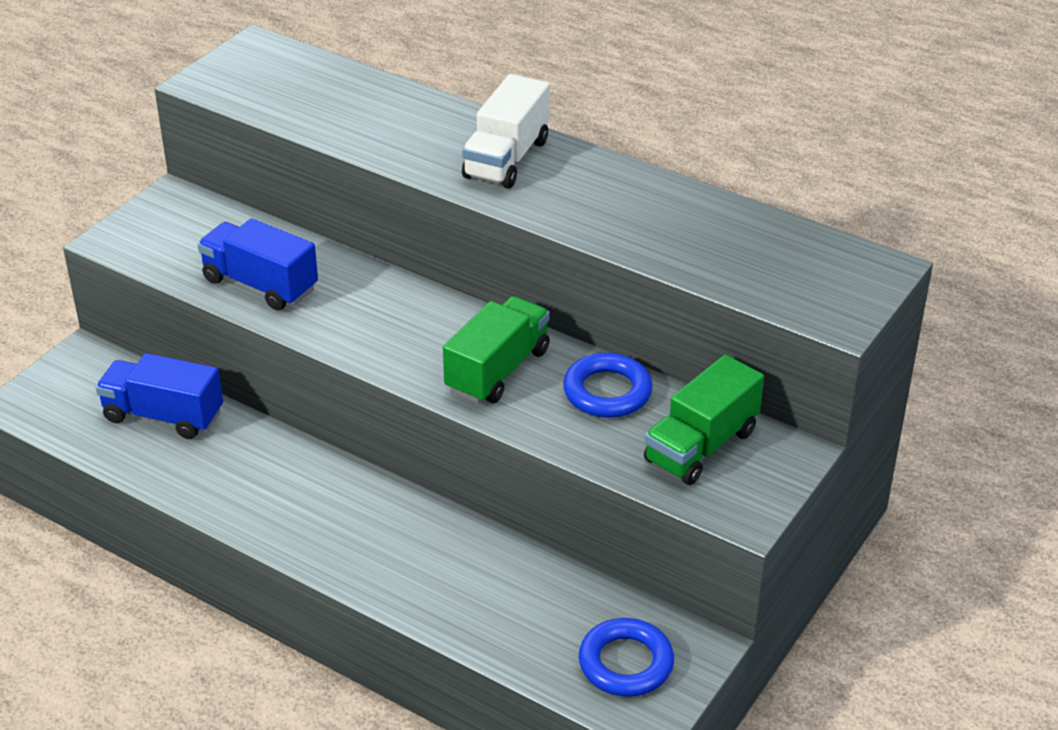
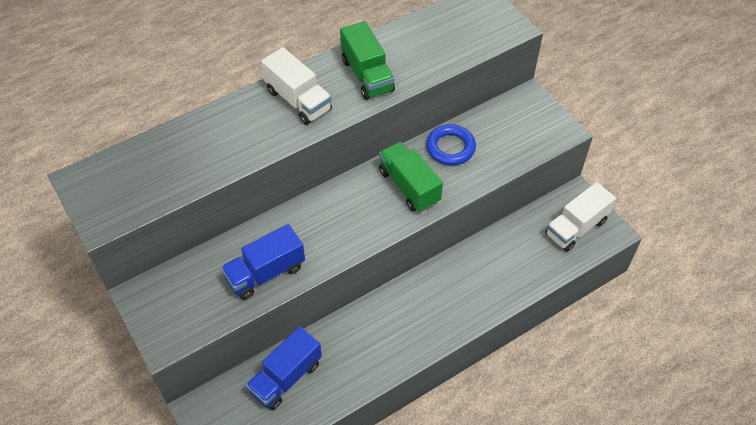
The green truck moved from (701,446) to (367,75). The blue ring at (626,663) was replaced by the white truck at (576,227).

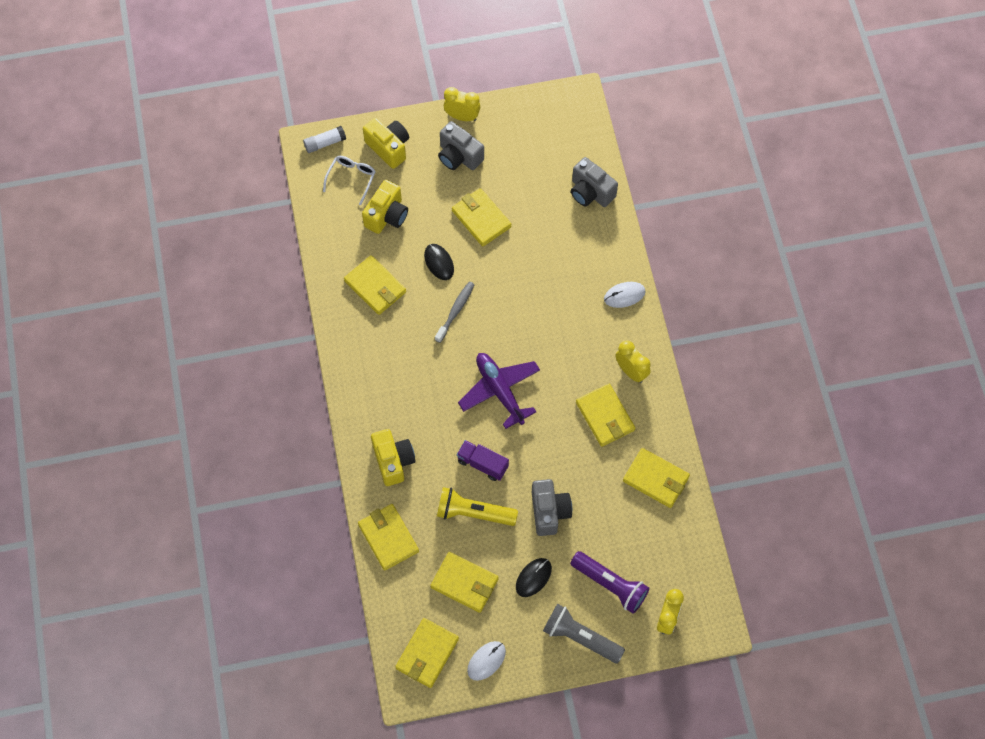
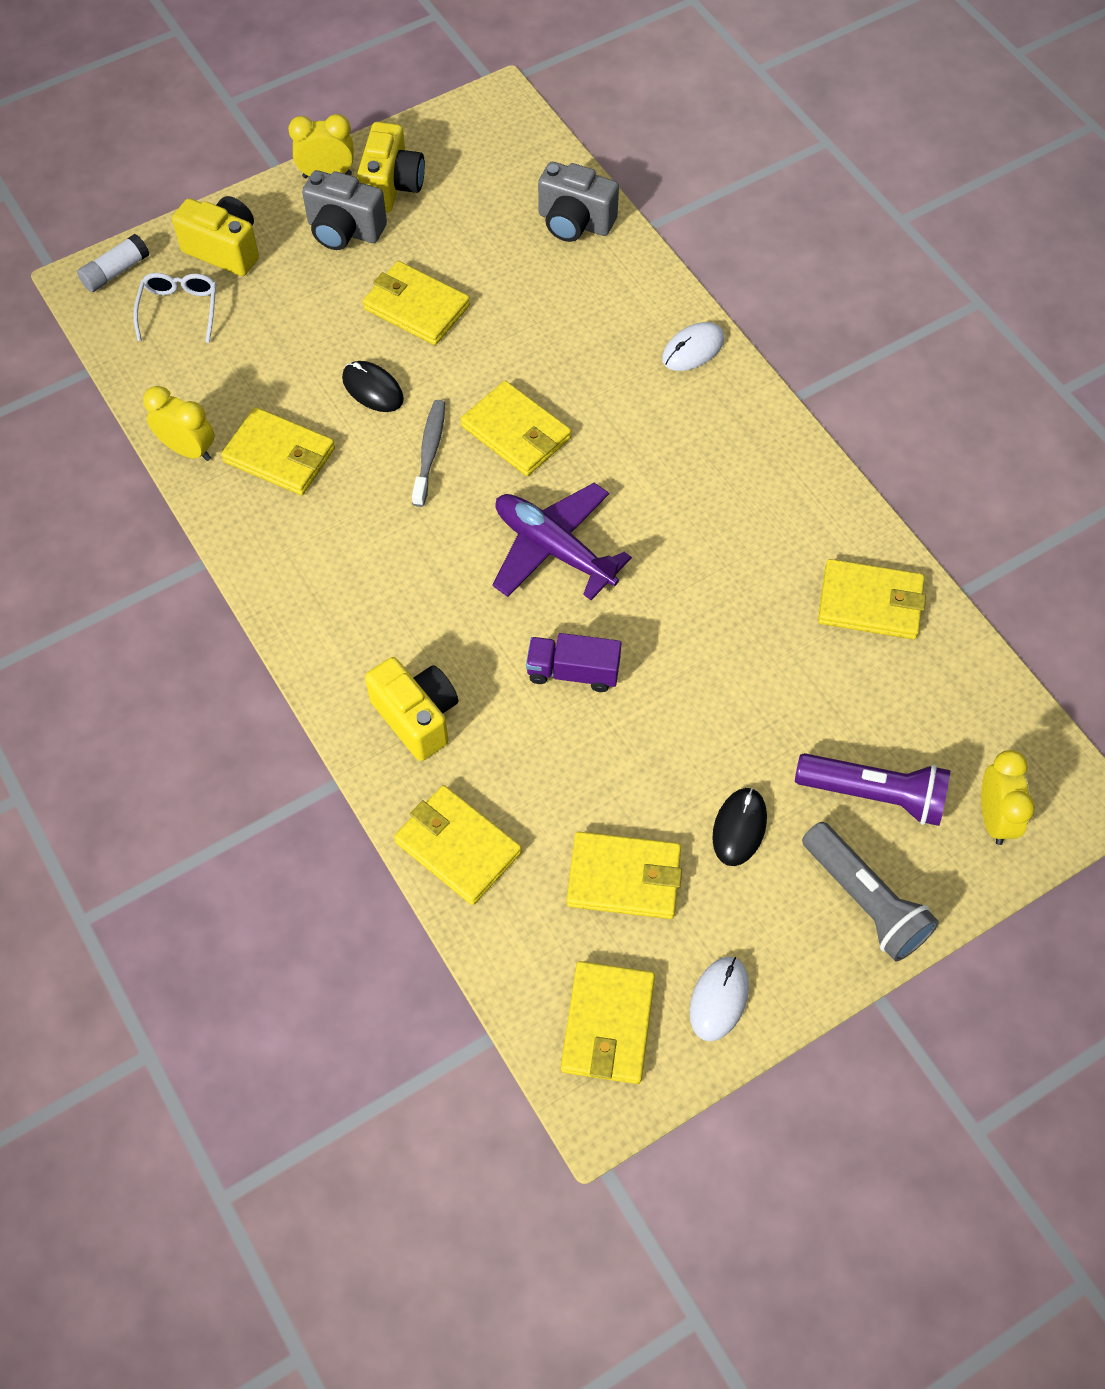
The yellow camera moved from (387,216) to (392,186). The yellow clock moved from (631,371) to (188,450). The yellow wallet moved from (605,416) to (516,432). The grey camera at (549,512) disappeared. The yellow flashlight at (473,513) disappeared. The grey flashlight at (580,637) turned 135 degrees counterclockwise.

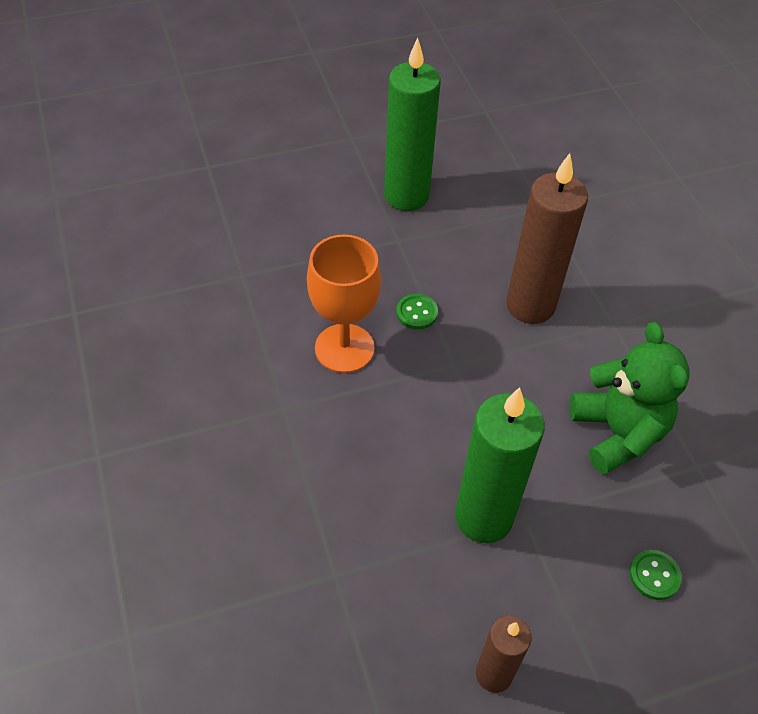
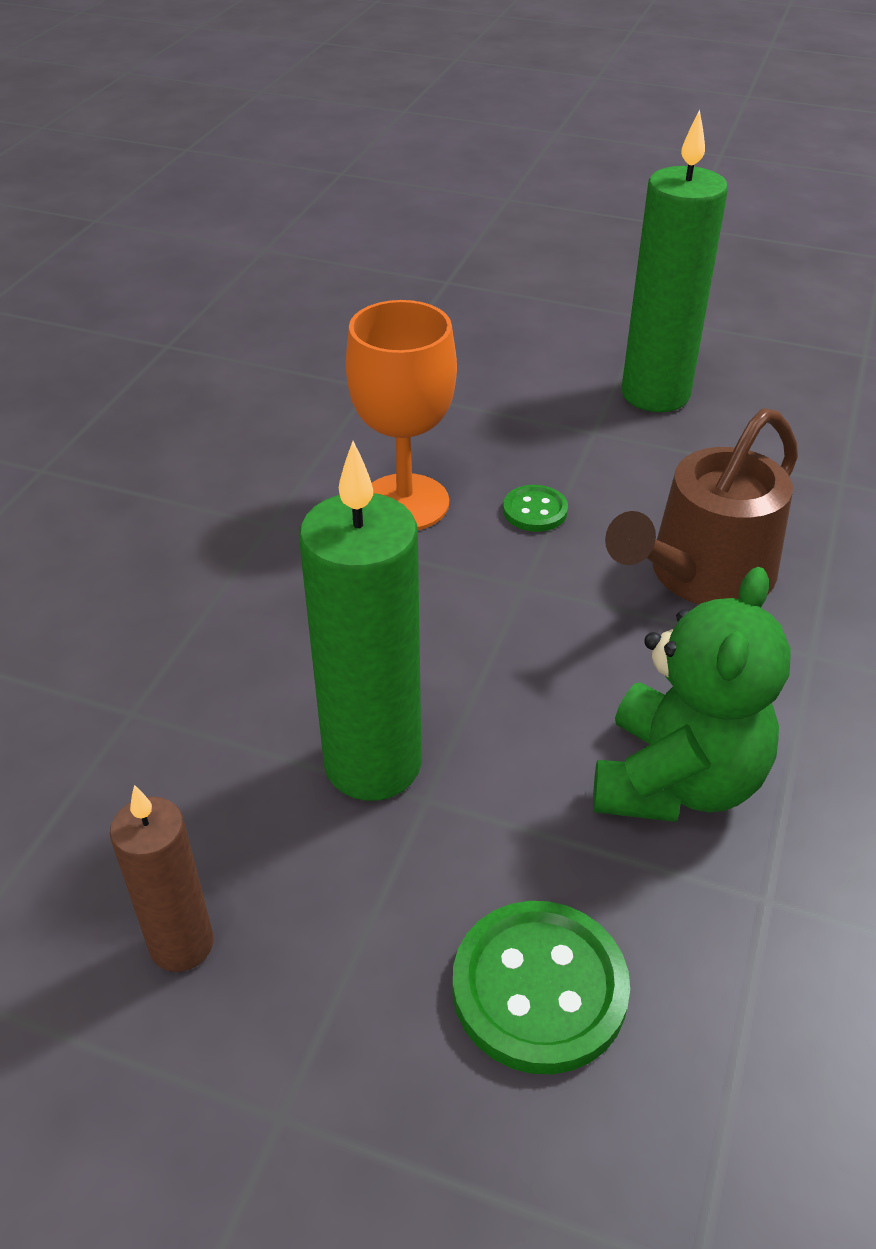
The brown candle at (530,305) was replaced by the brown watering can at (703,574). The green button at (654,575) changed to 1.84 times the size.

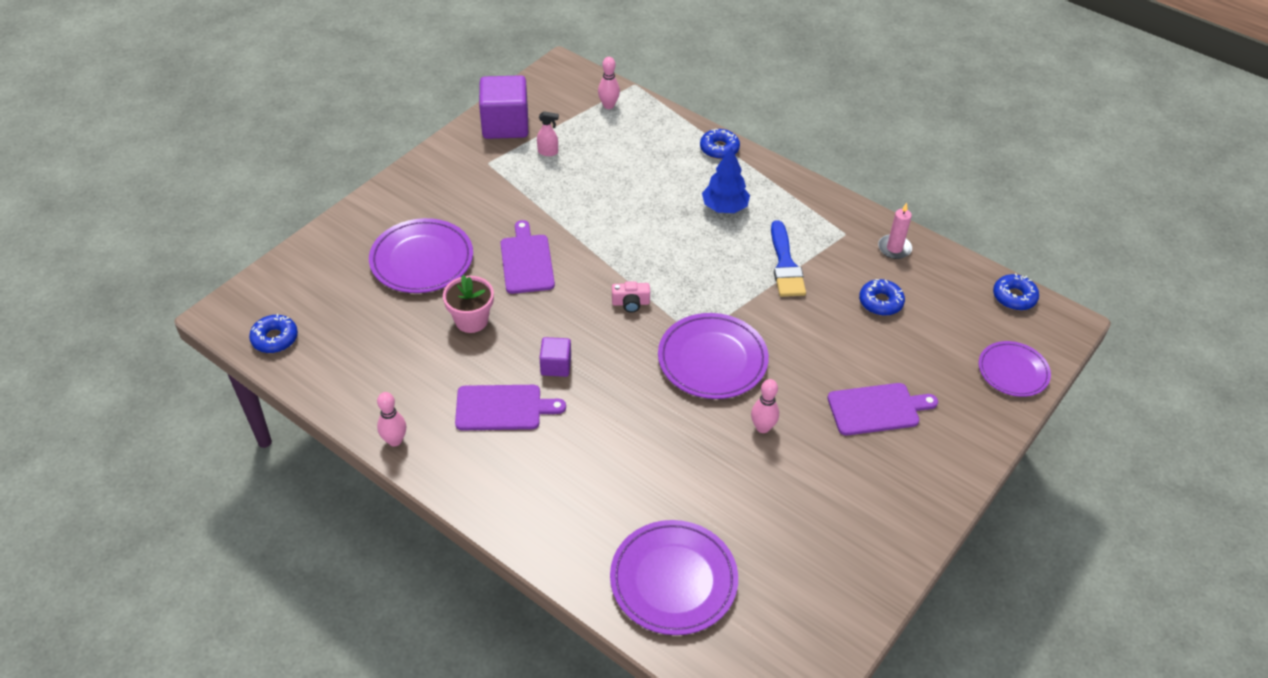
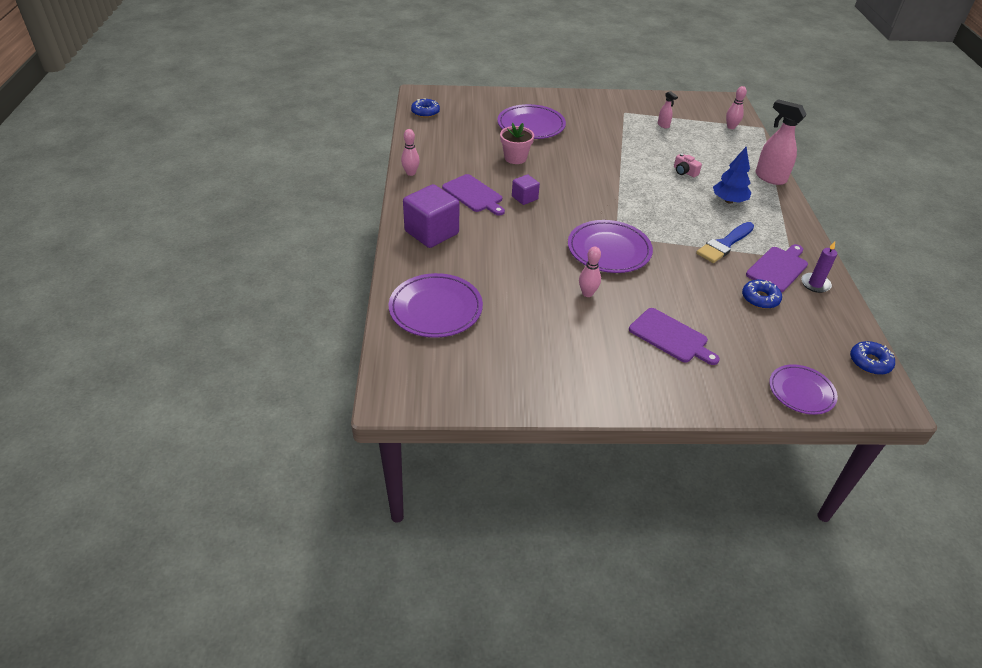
The purple cube moved from (505,125) to (431,232). The blue donut at (719,149) was replaced by the pink spray bottle at (769,178). The pink candle at (894,248) became the purple candle at (815,284). The purple cutting board moved from (527,261) to (778,268). The pink camera moved from (630,303) to (684,172).

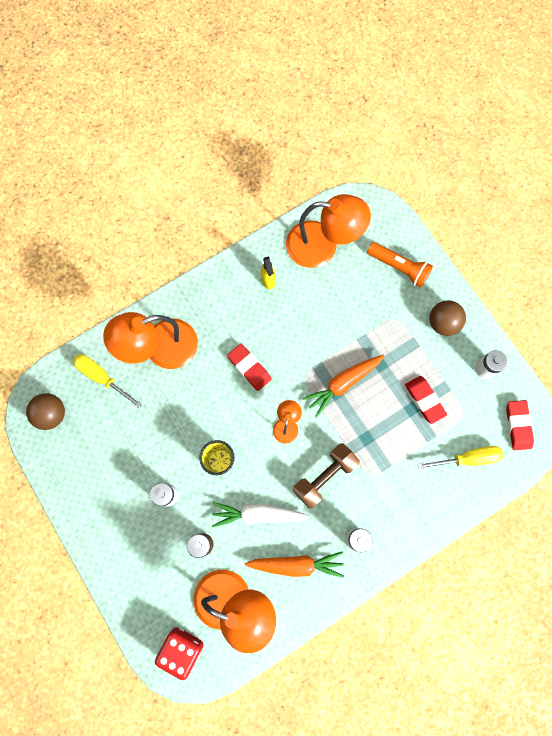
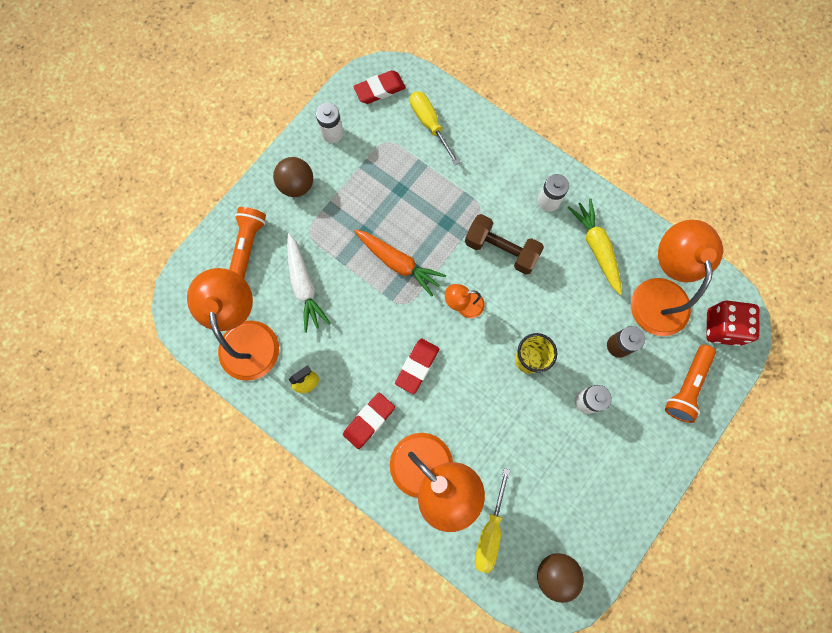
The red eraser moved from (424,400) to (369,421). The white carrot moved from (258,514) to (304,286). The orange carrot at (296,564) became the yellow carrot at (596,248). The orange flashlight at (686,386) appeared.

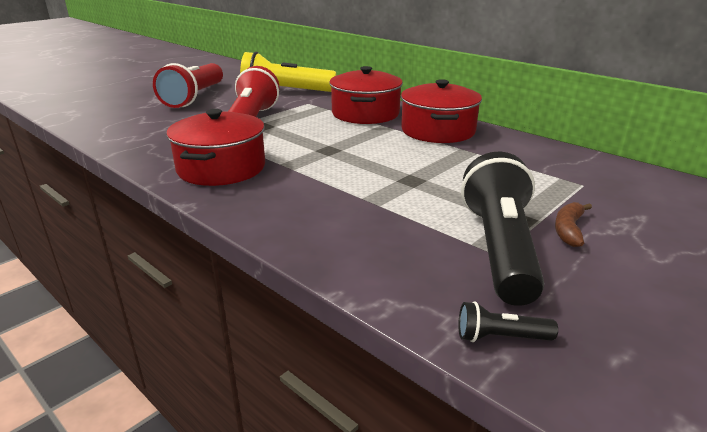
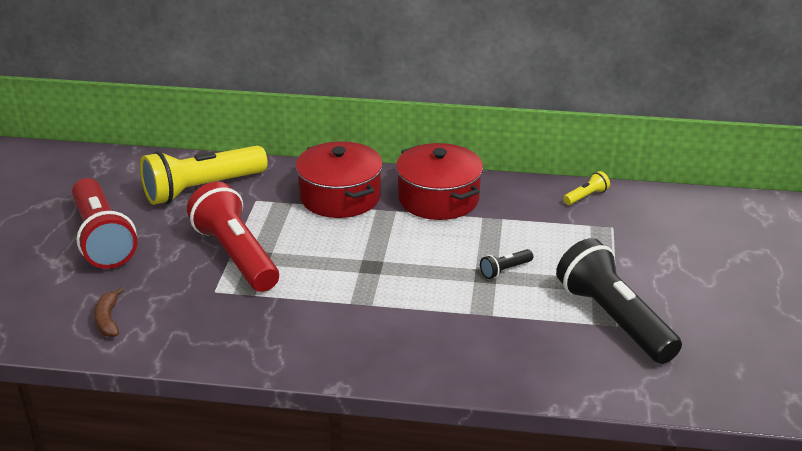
The red pot at (221,168) disappeared. The brown banana moved from (569,230) to (108,319). The black flashlight moved from (500,337) to (505,270). The yellow flashlight at (586,196) appeared.

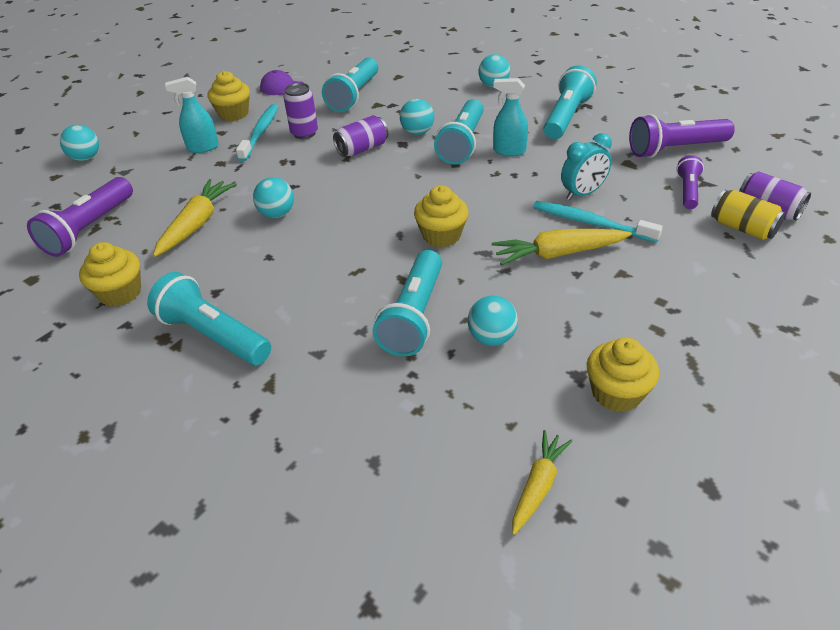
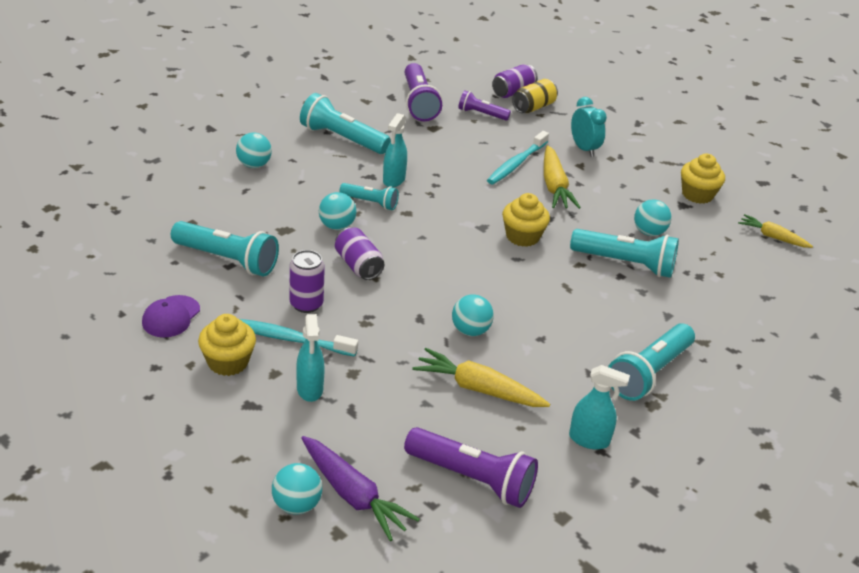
The turquoise flashlight at (462,143) changed to 0.58 times the size. The turquoise clock moved from (582,194) to (584,149). The yellow cupcake at (120,293) was replaced by the turquoise spray bottle at (589,440). The purple carrot at (353,495) appeared.

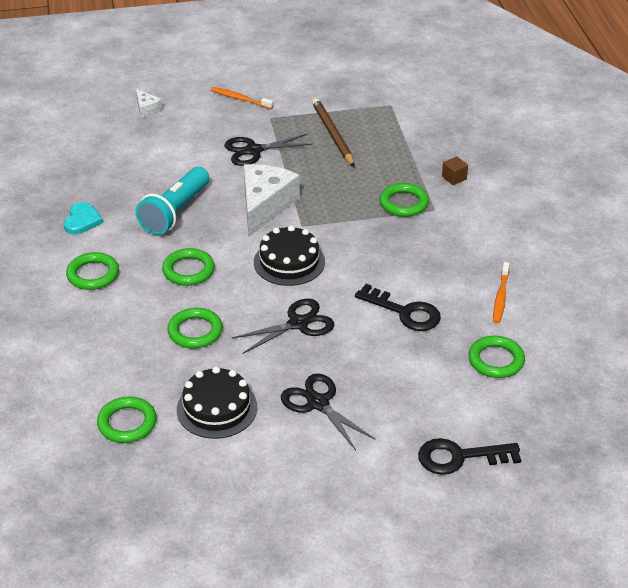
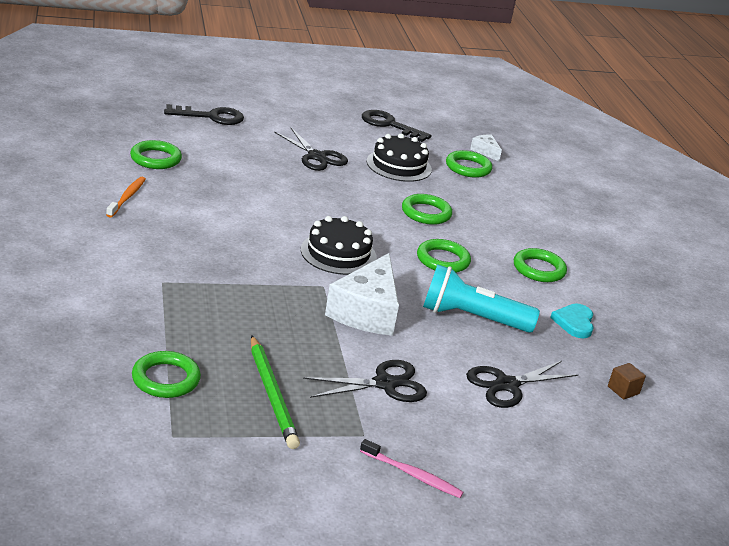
The orange toothbrush at (240,99) became the pink toothbrush at (412,475). The white cheese moved from (147,109) to (485,151). The brown pencil at (333,135) became the green pencil at (272,394). The brown cube moved from (454,178) to (623,390). The turquoise flashlight at (175,212) turned 105 degrees counterclockwise. The green ring moved from (404,203) to (166,379). The black key moved from (404,312) to (389,125). The black scissors moved from (298,324) to (507,385).

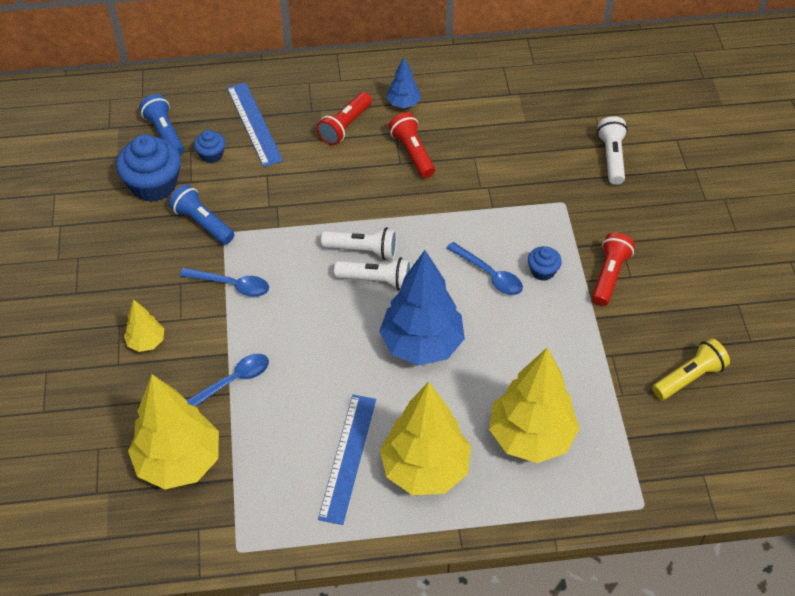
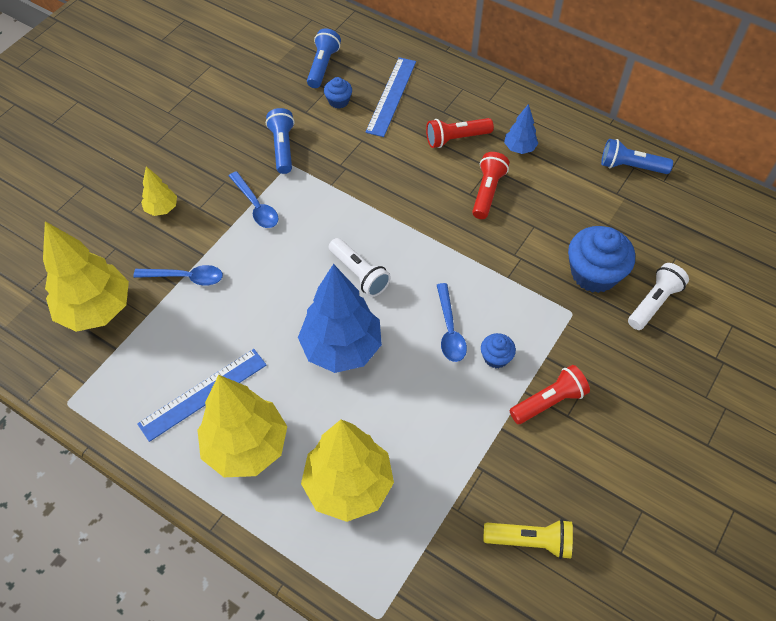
The blue cupcake moved from (154,185) to (594,273). The white flashlight at (363,250) disappeared. The blue flashlight at (631,166) appeared.

